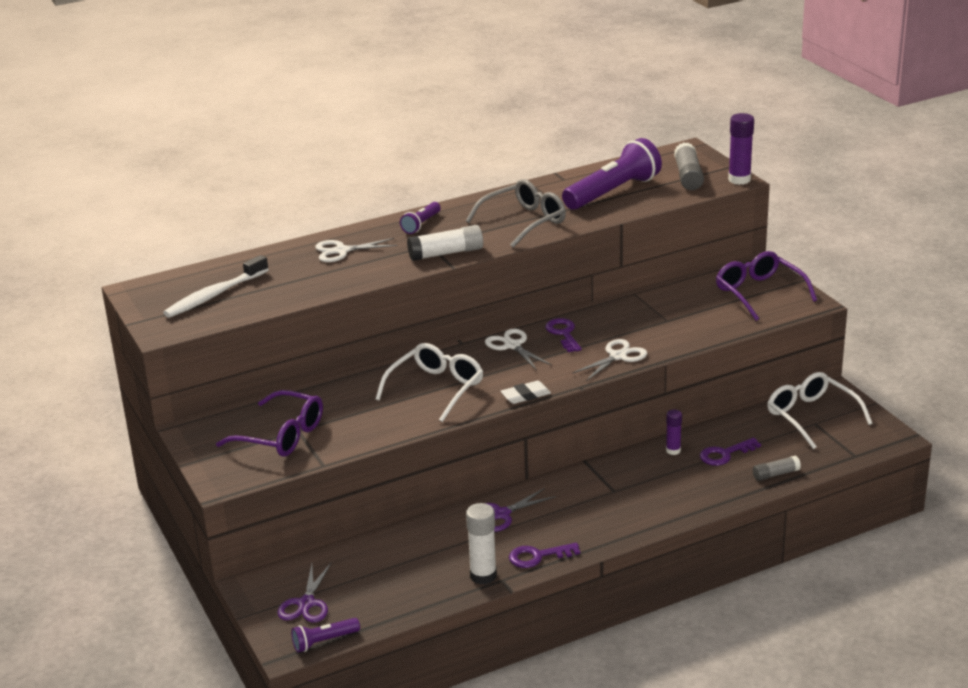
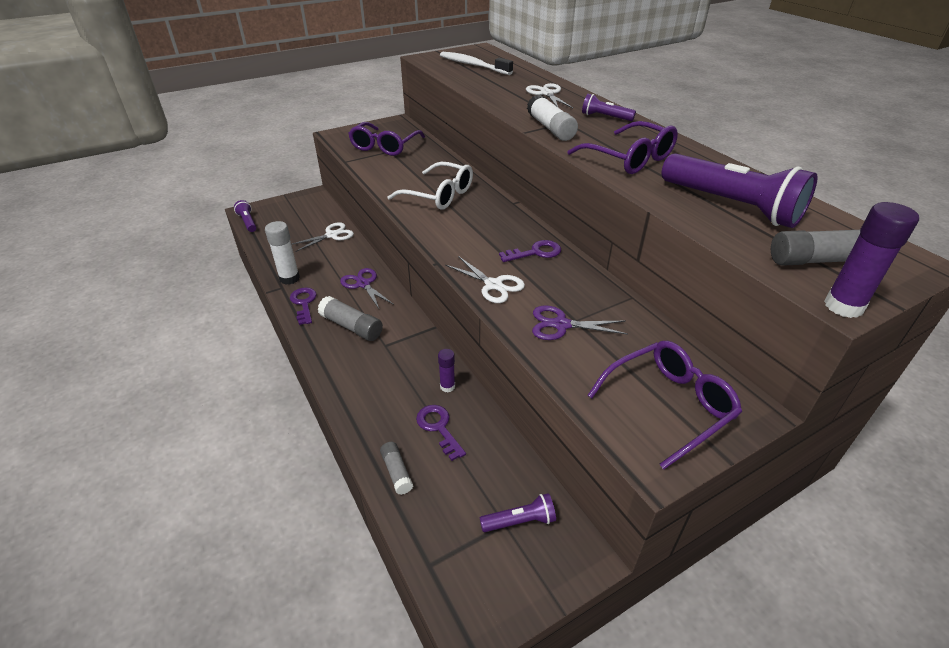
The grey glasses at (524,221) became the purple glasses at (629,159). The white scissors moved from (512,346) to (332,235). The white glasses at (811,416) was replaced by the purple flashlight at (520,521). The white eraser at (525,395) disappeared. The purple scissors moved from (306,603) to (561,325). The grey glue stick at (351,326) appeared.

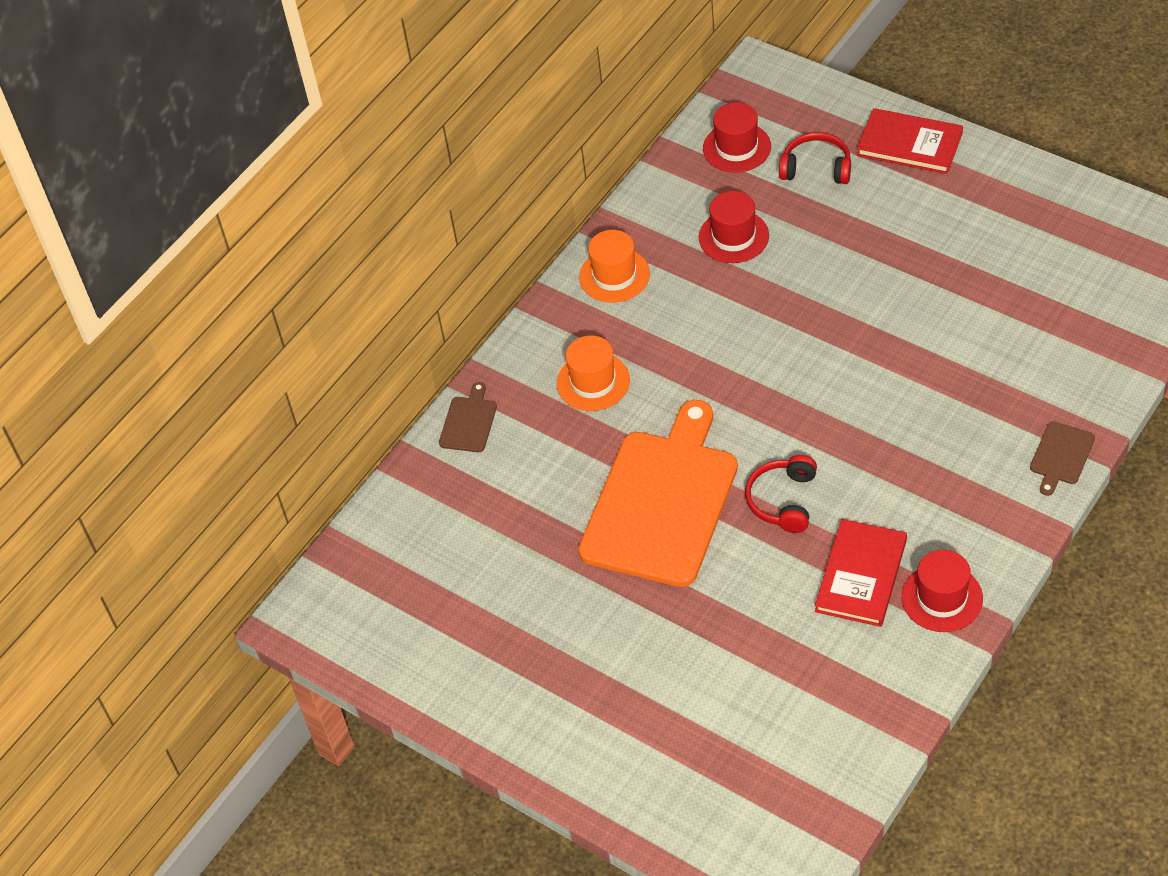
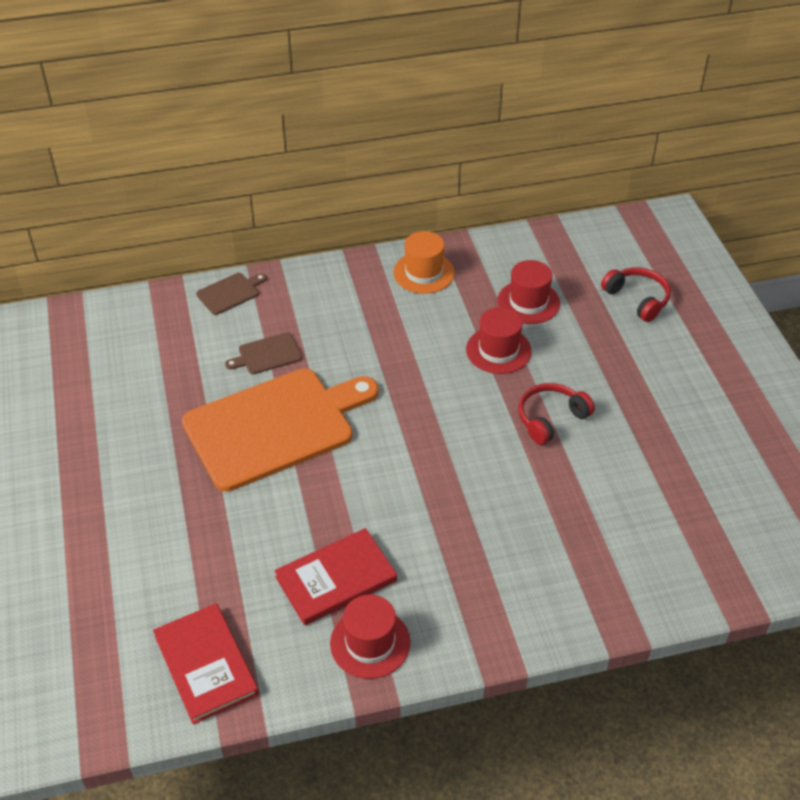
The red hat moved from (737,147) to (498,350). The red book moved from (909,144) to (206,665). The orange hat at (593,382) disappeared. The brown cutting board moved from (1061,456) to (267,354). The red headphones moved from (783,500) to (551,418).

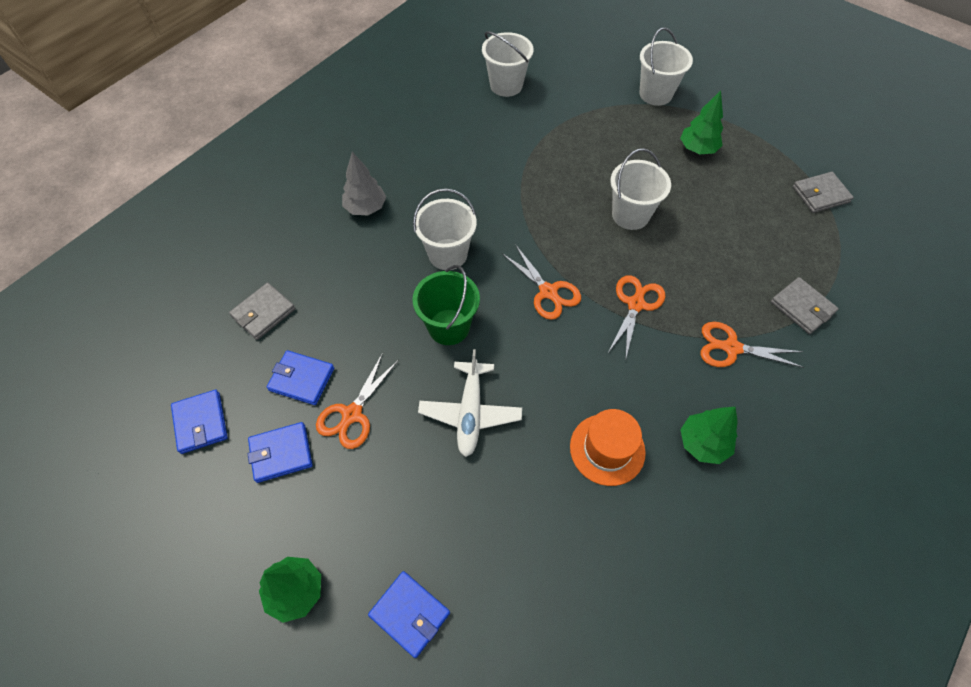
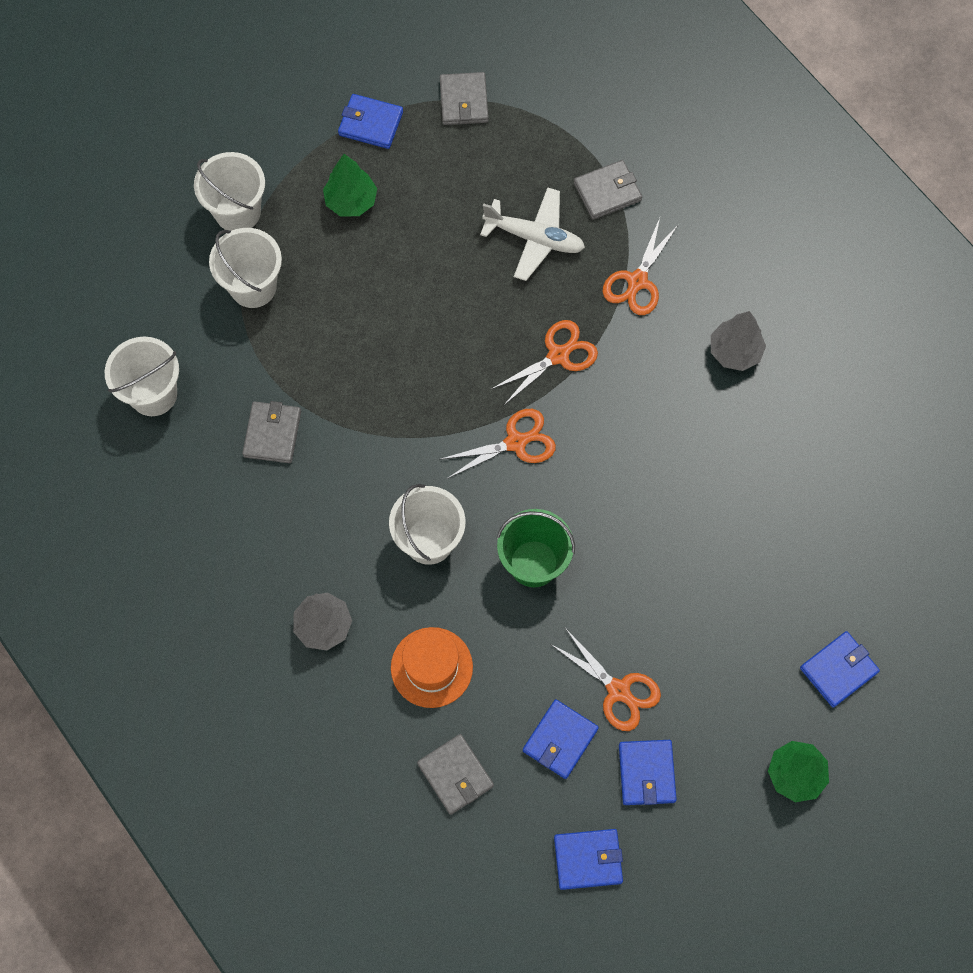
The white bucket moved from (630,215) to (253,287). The orange scissors at (635,304) turned 105 degrees clockwise. The white plane moved from (470,412) to (534,238). The green tree at (703,443) became the grey tree at (735,352). The orange hat moved from (607,449) to (431,667). The blue wallet at (370,123) appeared. The grey wallet at (272,434) appeared.

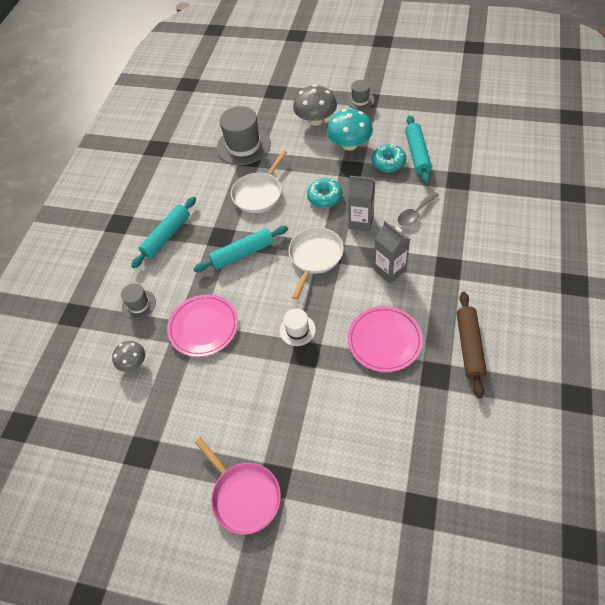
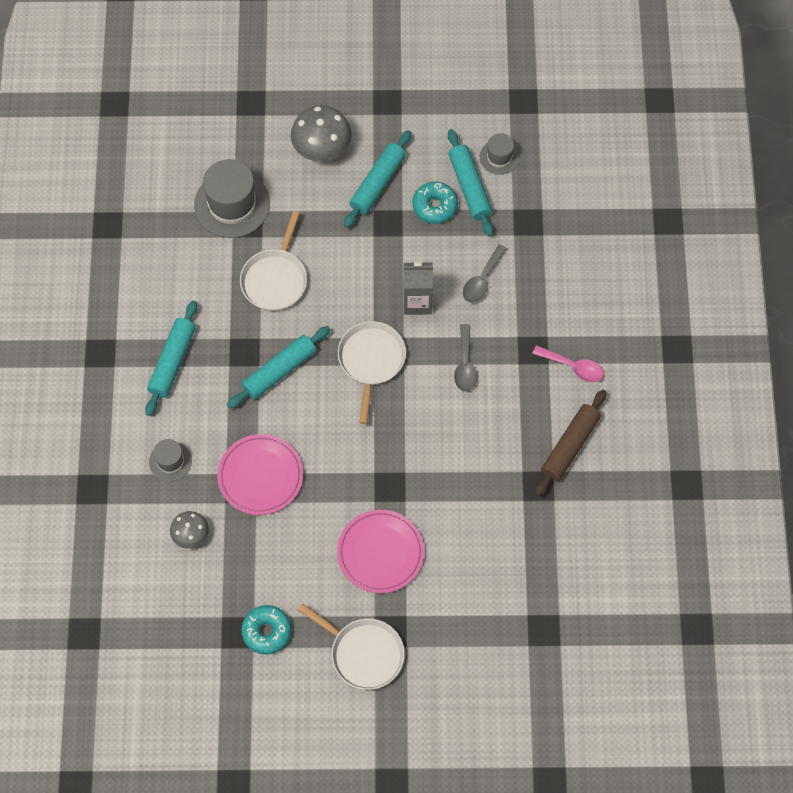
The grey hat moved from (360,100) to (499,157). The turquoise mushroom at (349,144) was replaced by the turquoise rolling pin at (377,183). The turquoise donut moved from (324,197) to (266,632). The grey carton at (389,270) was replaced by the grey spoon at (465,365). The brown rolling pin at (469,347) turned 45 degrees clockwise. The pink plate moved from (384,340) to (380,552). The white hat at (297,330) disappeared. The pink pan at (244,496) became the white pan at (363,653). The pink spoon at (573,367) appeared.

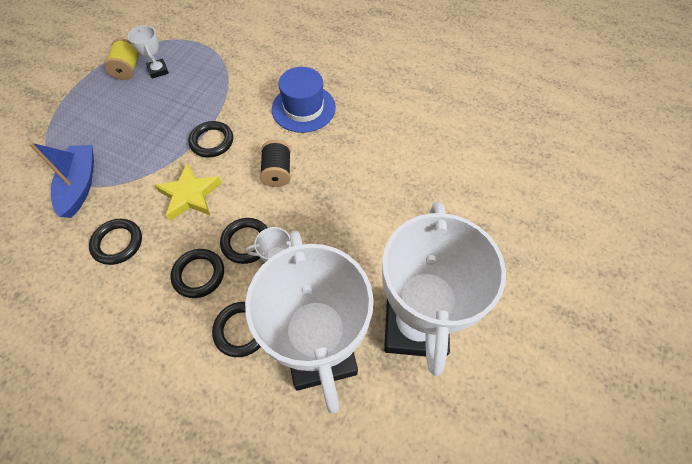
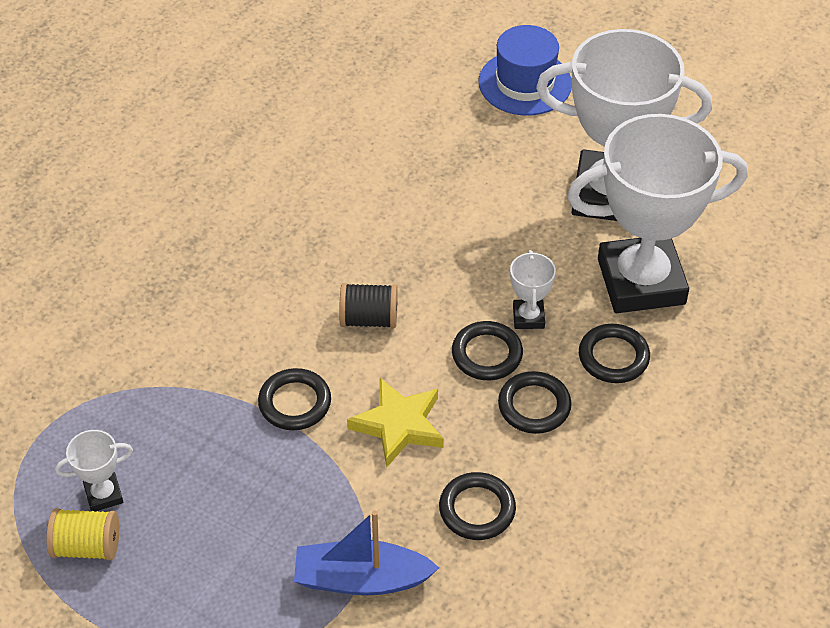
The blue hat moved from (303,108) to (525,83).

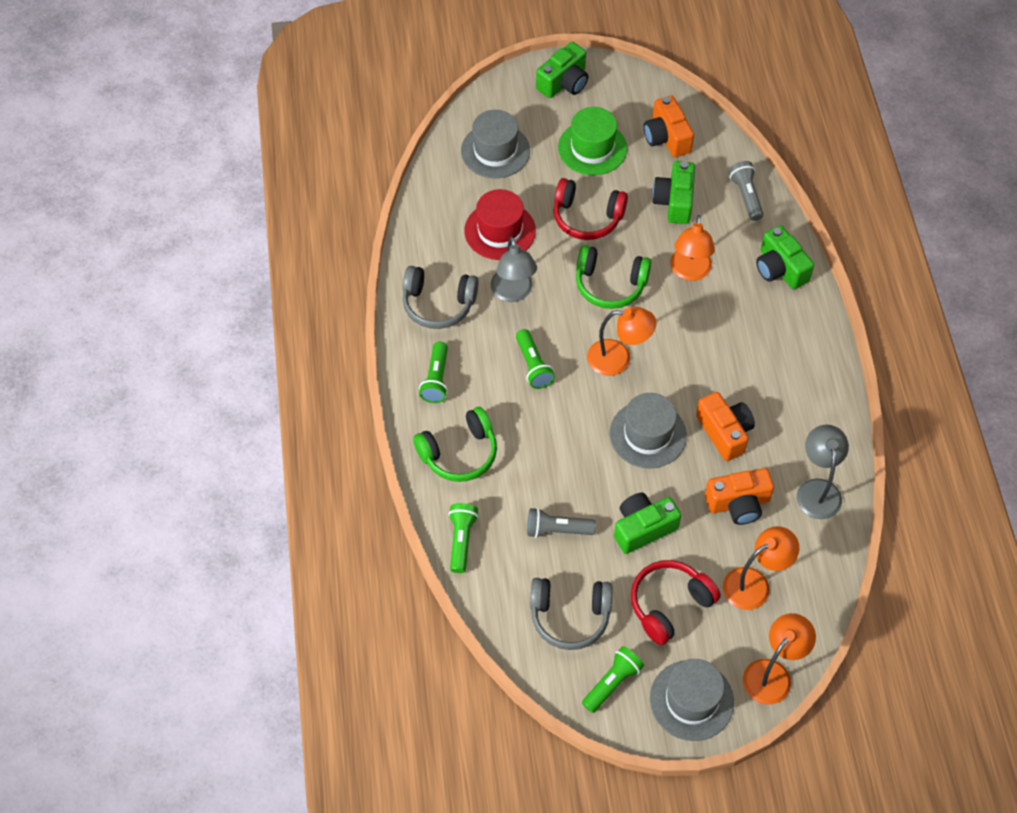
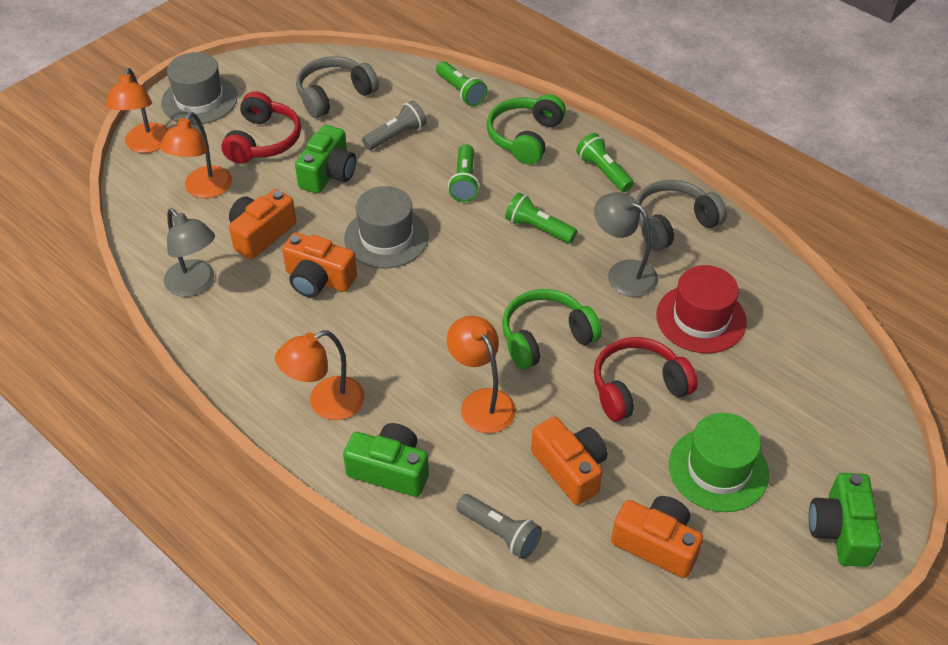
The grey hat at (495,151) disappeared. The green camera at (674,201) became the orange camera at (570,469). The orange lamp moved from (618,359) to (326,404). The green flashlight moved from (612,683) to (464,182).

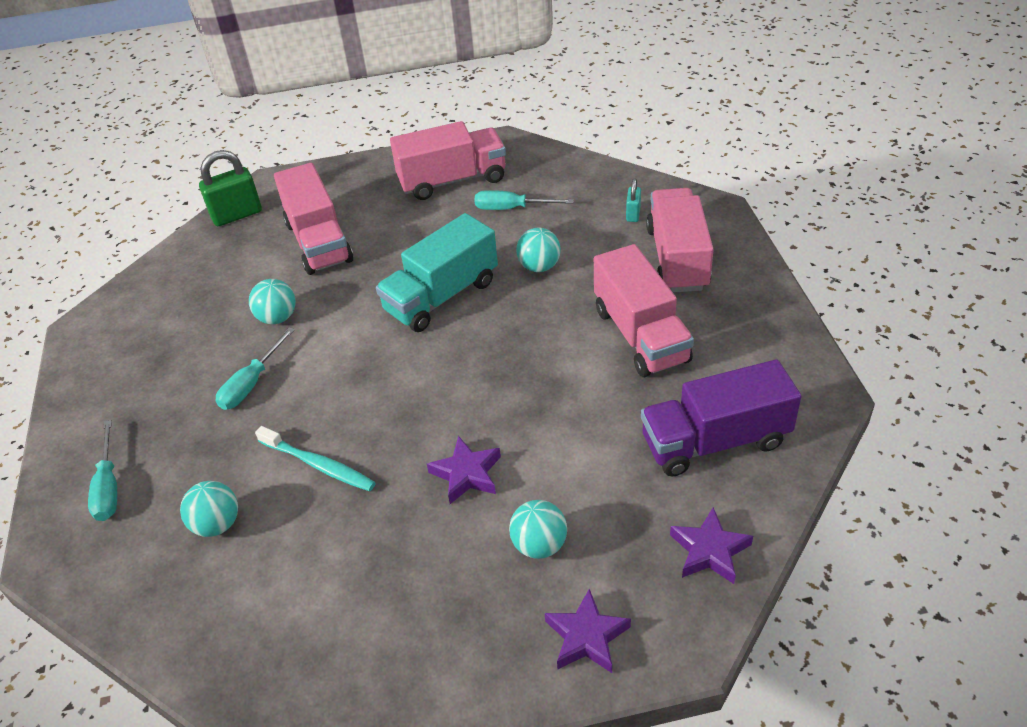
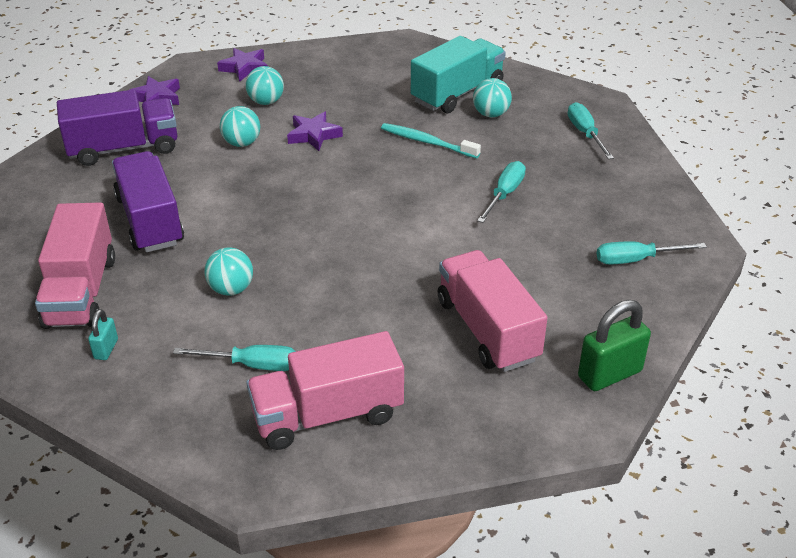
The turquoise truck moved from (441,296) to (457,93). The pink truck at (640,335) became the purple truck at (150,220). The turquoise ball moved from (277,318) to (242,143). The turquoise screwdriver at (636,260) appeared.

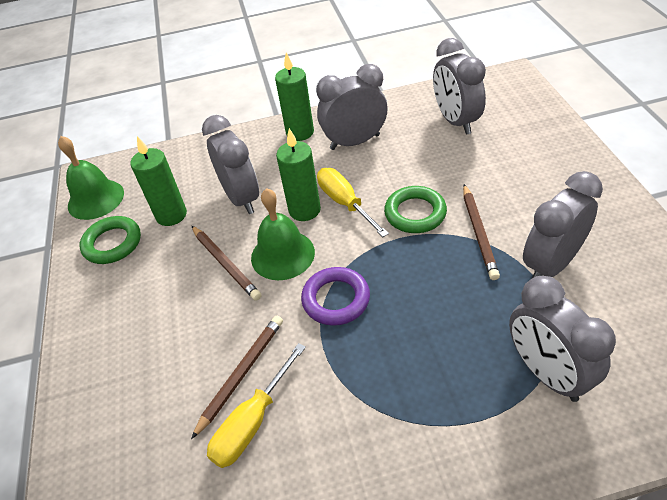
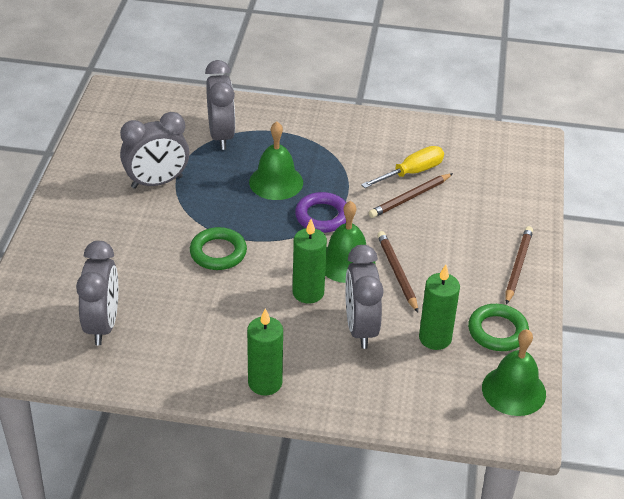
The grey clock at (355,142) disappeared. The yellow screwdriver at (345,203) disappeared. The brown pencil moved from (479,233) to (518,266). The green bell at (276,182) appeared.

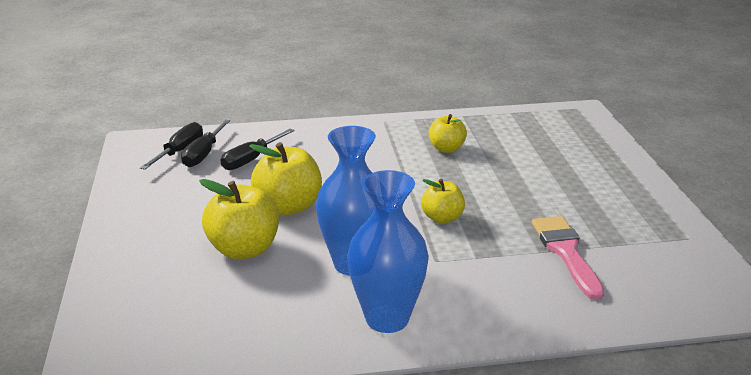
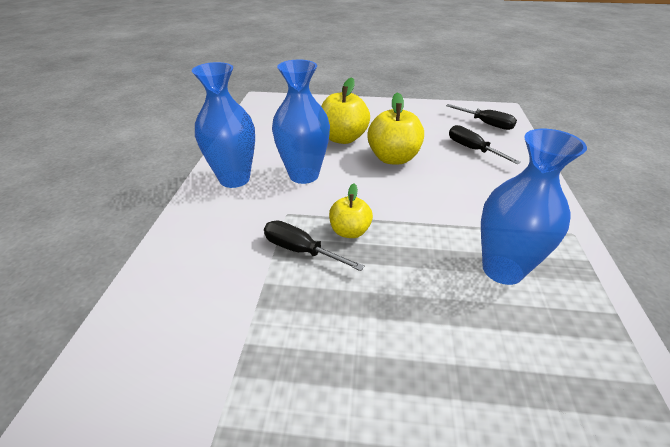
The yellow apple at (446,149) was replaced by the blue vase at (502,269). The black screwdriver moved from (203,154) to (301,250). The pink brush at (566,252) disappeared.

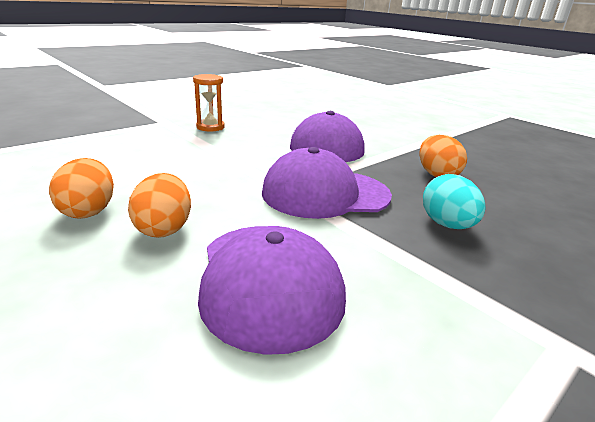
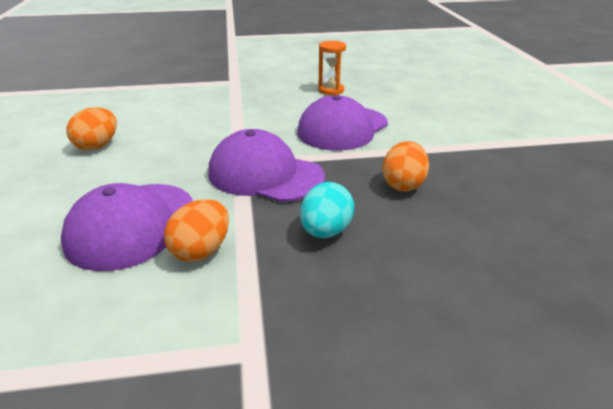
The orange hourglass moved from (210,127) to (331,90). The orange egg moved from (164,228) to (201,251).

